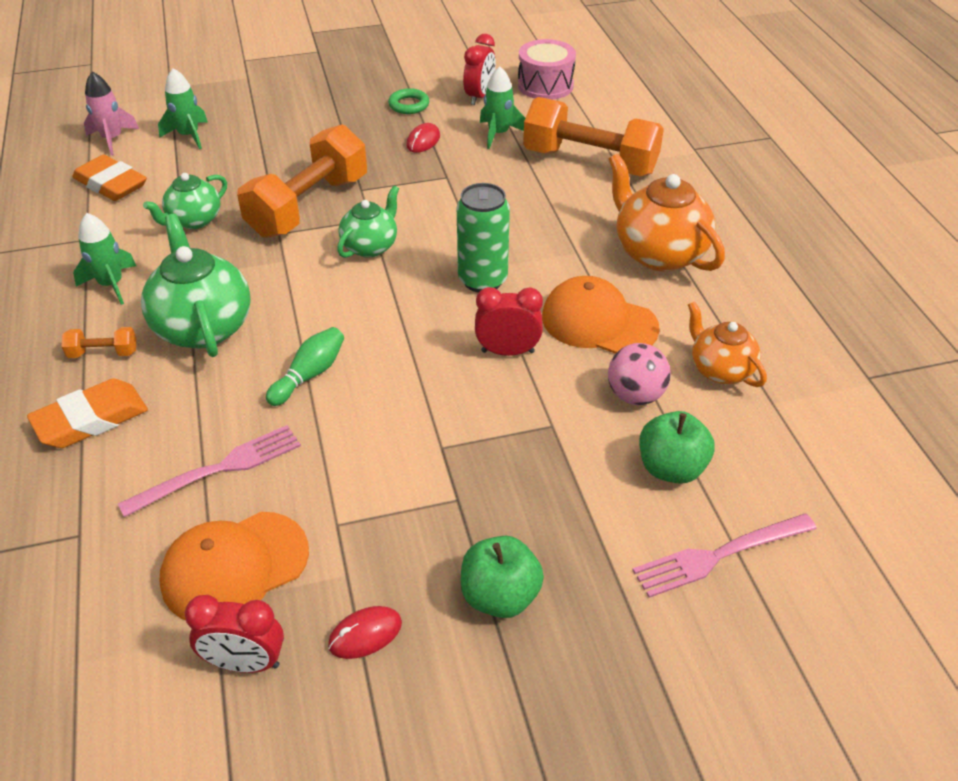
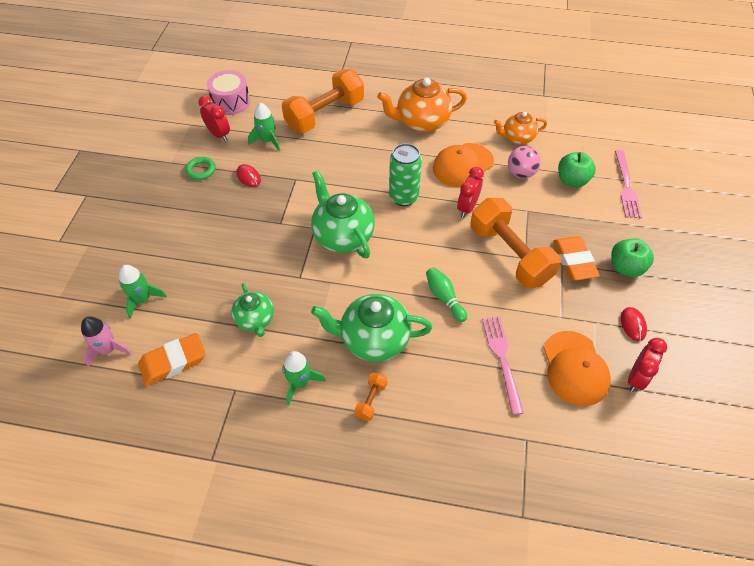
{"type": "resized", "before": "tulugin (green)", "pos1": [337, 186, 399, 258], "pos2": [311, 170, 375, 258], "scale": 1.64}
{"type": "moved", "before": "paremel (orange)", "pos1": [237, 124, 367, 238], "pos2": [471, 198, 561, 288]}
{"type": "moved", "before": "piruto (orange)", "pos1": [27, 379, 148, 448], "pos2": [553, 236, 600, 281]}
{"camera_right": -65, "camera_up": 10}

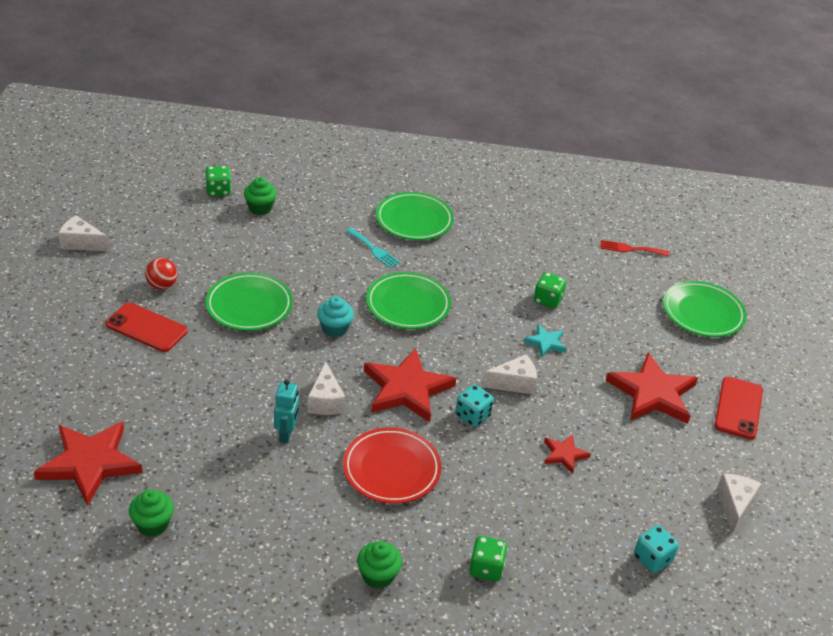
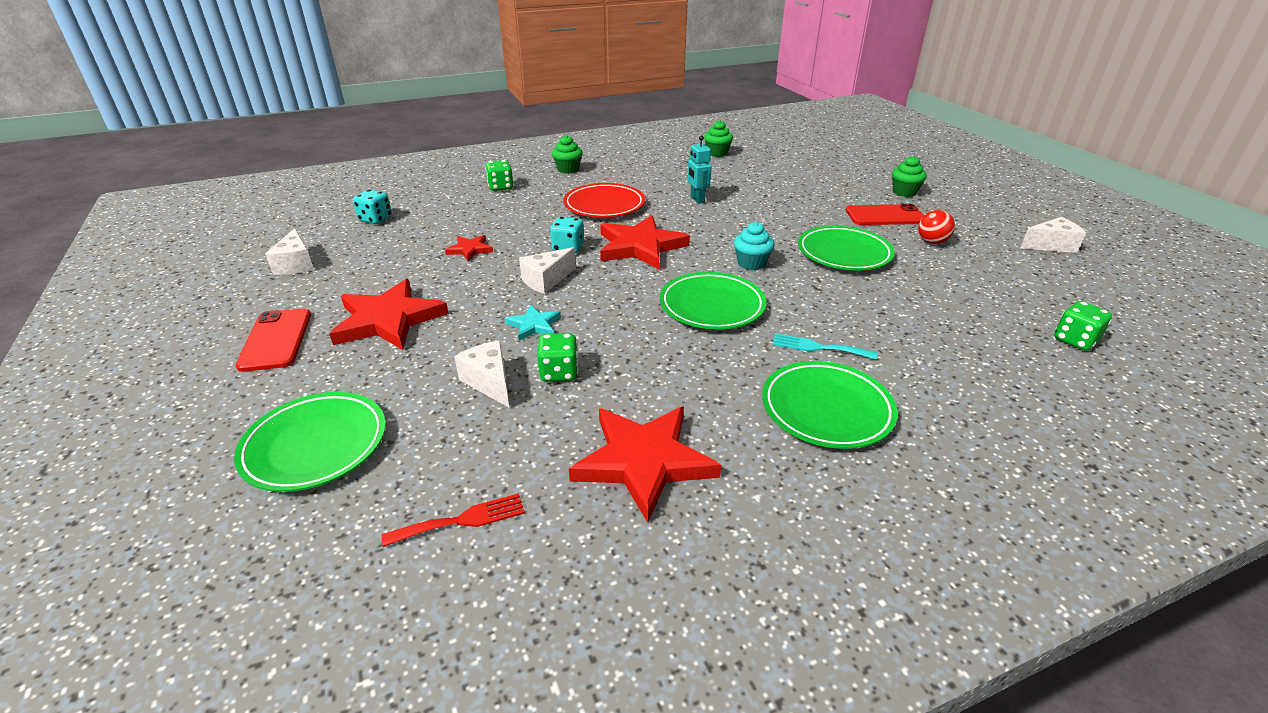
{"type": "moved", "before": "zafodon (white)", "pos1": [307, 362, 346, 415], "pos2": [454, 341, 509, 407]}
{"type": "moved", "before": "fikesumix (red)", "pos1": [34, 421, 143, 506], "pos2": [569, 407, 721, 523]}
{"type": "moved", "before": "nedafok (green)", "pos1": [244, 177, 277, 215], "pos2": [892, 156, 927, 197]}
{"camera_right": 155, "camera_up": -5}

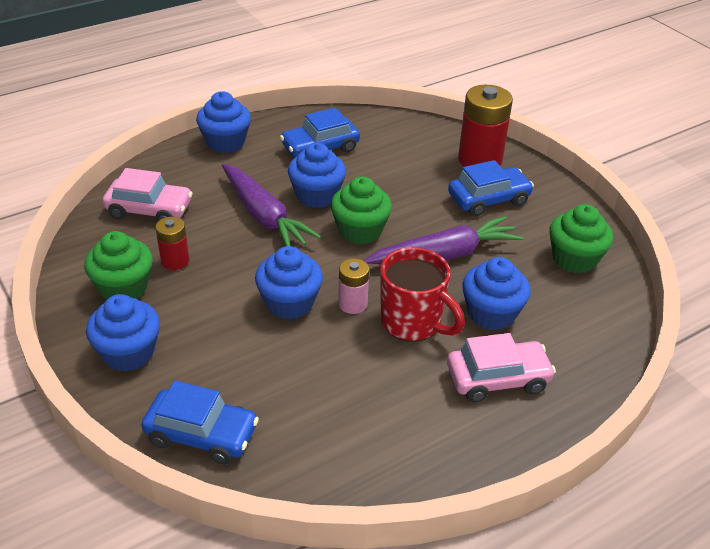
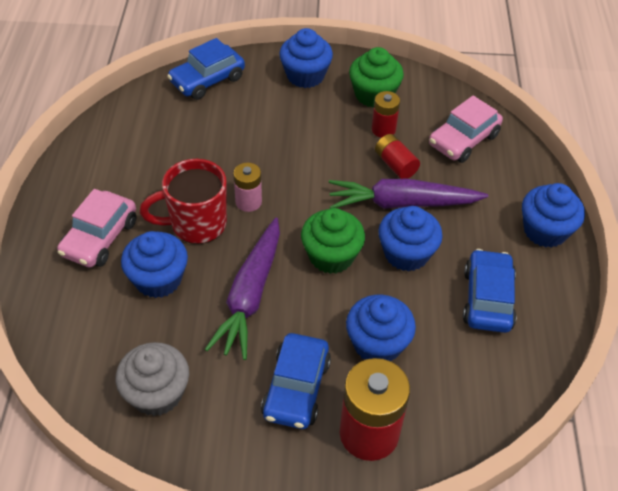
{"type": "recoloured", "before": "nedafok (green)", "after": "nedafok (grey)", "pos1": [549, 204, 613, 273], "pos2": [116, 342, 189, 416]}
{"type": "moved", "before": "nedafok (blue)", "pos1": [255, 246, 323, 319], "pos2": [346, 295, 416, 361]}
{"type": "added", "after": "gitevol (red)", "pos2": [375, 134, 420, 179]}
{"camera_right": 125, "camera_up": 10}

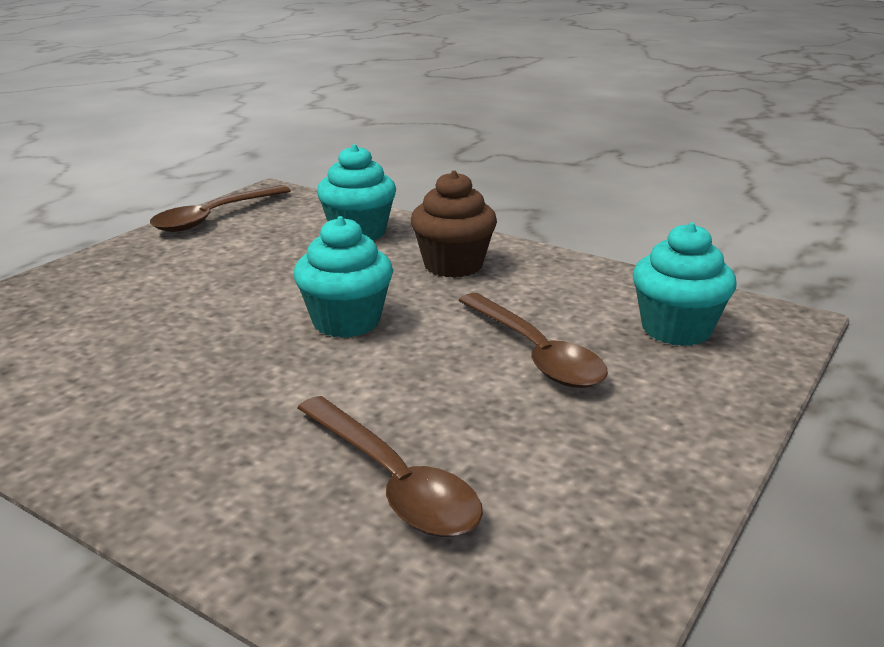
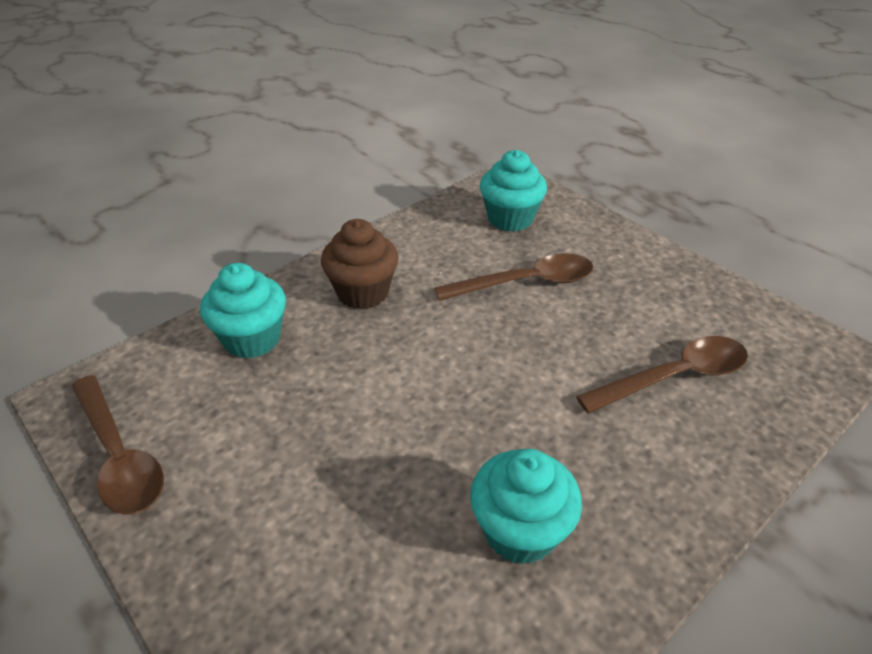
{"type": "moved", "before": "nedafok (turquoise)", "pos1": [294, 216, 393, 338], "pos2": [470, 449, 582, 565]}
{"camera_right": -75, "camera_up": 15}

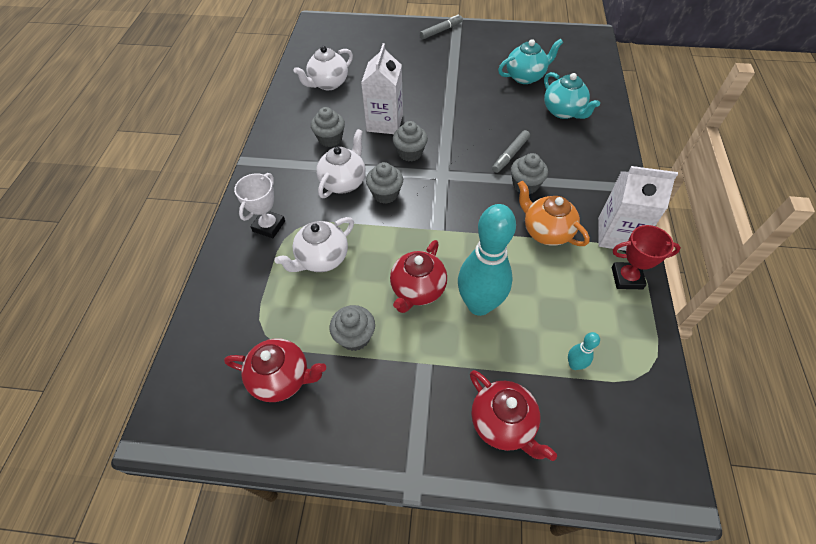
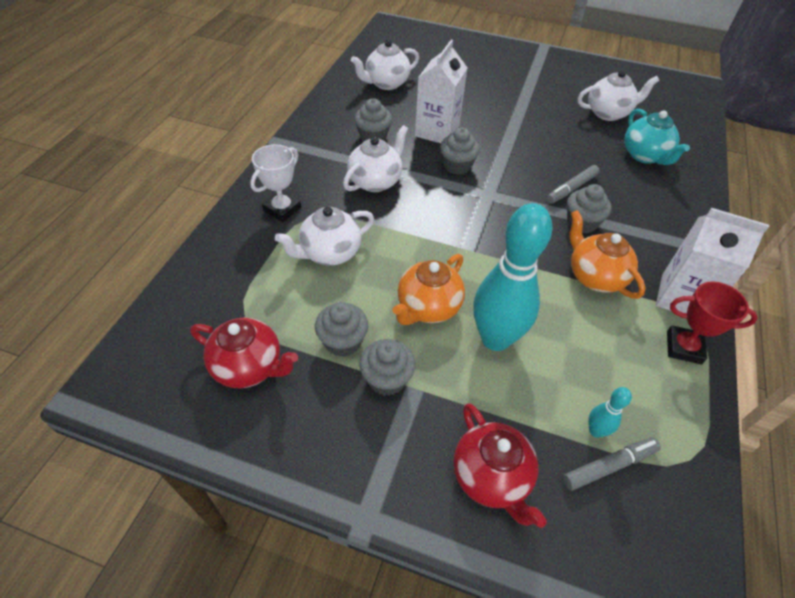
{"type": "moved", "before": "nedafok (grey)", "pos1": [366, 162, 403, 204], "pos2": [359, 339, 416, 396]}
{"type": "recoloured", "before": "tulugin (red)", "after": "tulugin (orange)", "pos1": [390, 240, 447, 313], "pos2": [393, 254, 465, 325]}
{"type": "moved", "before": "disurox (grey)", "pos1": [420, 14, 463, 39], "pos2": [563, 438, 661, 491]}
{"type": "recoloured", "before": "tulugin (turquoise)", "after": "tulugin (white)", "pos1": [498, 39, 563, 84], "pos2": [578, 70, 659, 121]}
{"camera_right": 10, "camera_up": -5}

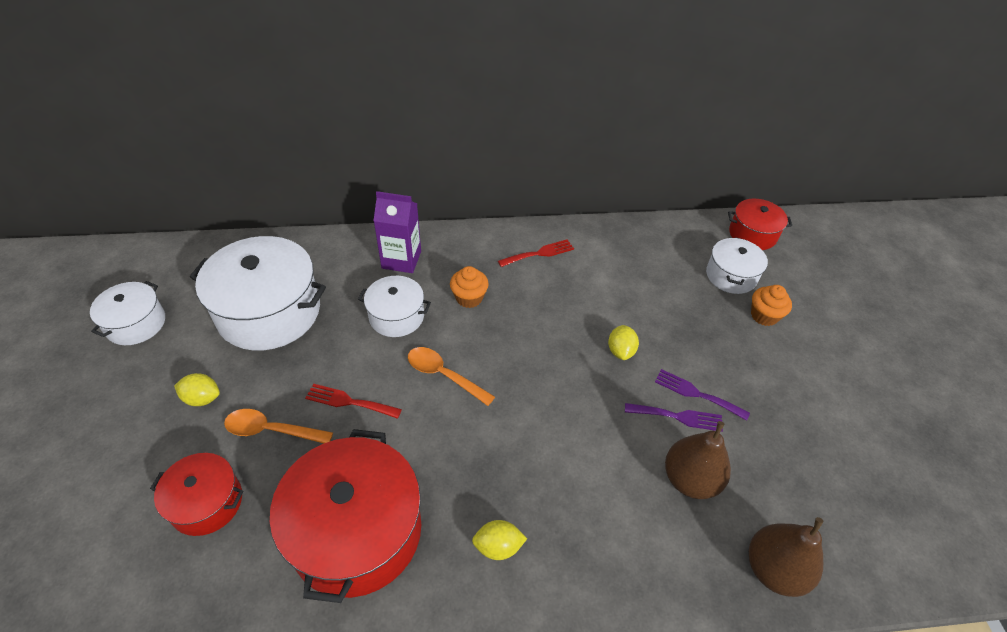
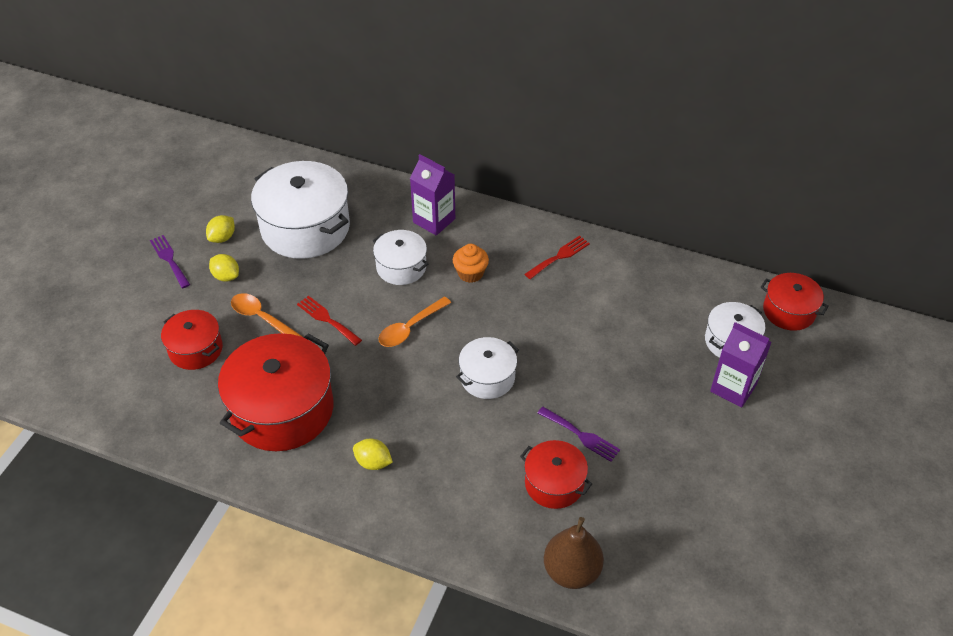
{"type": "moved", "before": "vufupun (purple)", "pos1": [655, 369, 750, 421], "pos2": [150, 235, 190, 288]}
{"type": "moved", "before": "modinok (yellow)", "pos1": [608, 325, 639, 360], "pos2": [206, 215, 235, 243]}
{"type": "turned", "before": "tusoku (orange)", "pos1": [408, 347, 495, 406], "pos2": [379, 297, 451, 347], "turn": -105}
{"type": "moved", "before": "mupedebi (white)", "pos1": [90, 281, 165, 345], "pos2": [456, 337, 519, 399]}
{"type": "replaced", "before": "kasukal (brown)", "after": "mupedebi (red)", "pos1": [665, 421, 731, 499], "pos2": [520, 440, 592, 509]}
{"type": "turned", "before": "vufupun (red)", "pos1": [498, 239, 574, 267], "pos2": [525, 236, 590, 279], "turn": -45}
{"type": "replaced", "before": "nedafok (orange)", "after": "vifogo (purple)", "pos1": [751, 285, 792, 326], "pos2": [710, 322, 772, 407]}
{"camera_right": 30, "camera_up": 0}

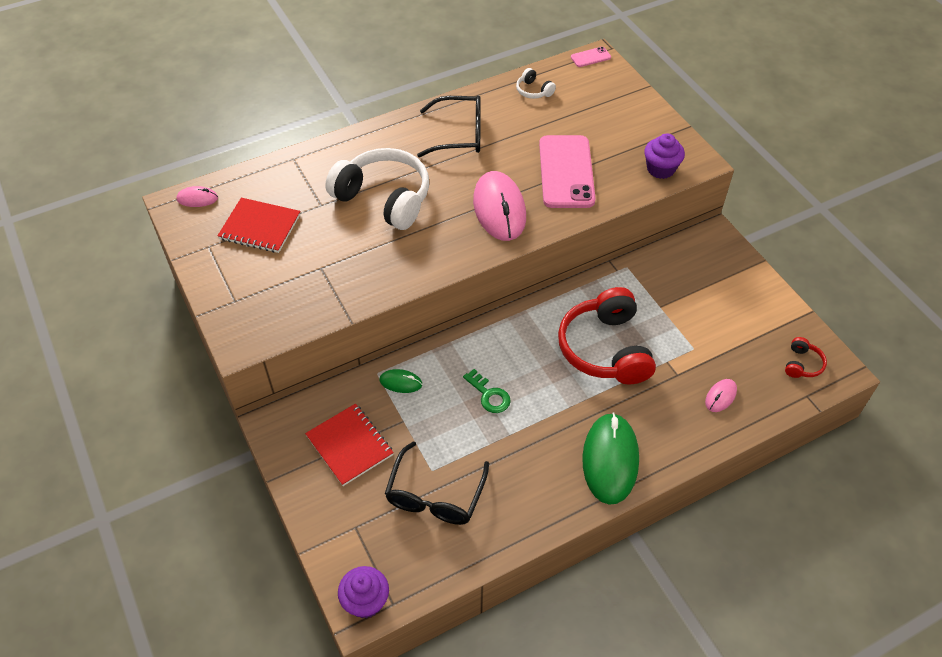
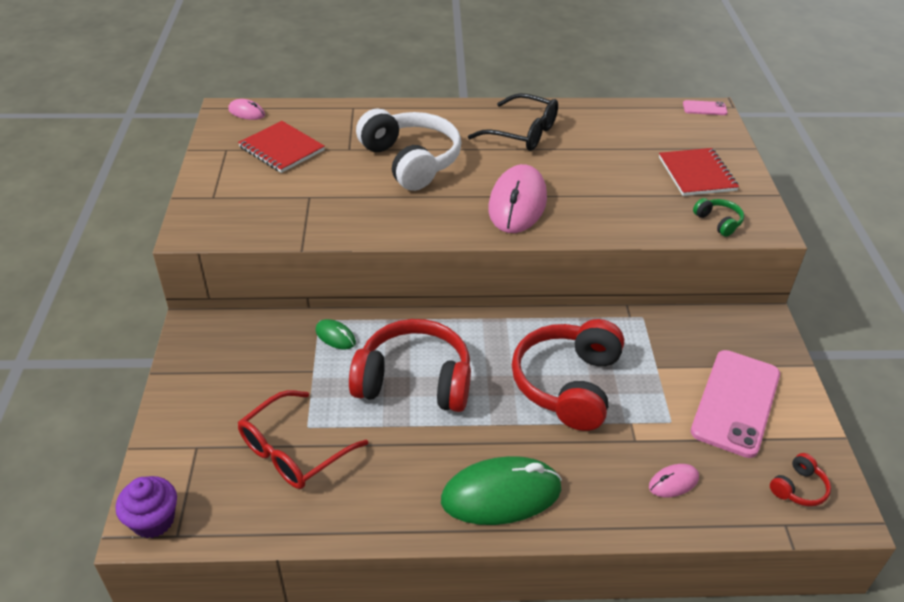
{"type": "recoloured", "before": "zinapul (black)", "after": "zinapul (red)", "pos1": [385, 441, 489, 525], "pos2": [238, 390, 368, 489]}
{"type": "replaced", "before": "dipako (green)", "after": "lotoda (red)", "pos1": [463, 369, 511, 413], "pos2": [349, 319, 471, 412]}
{"type": "turned", "before": "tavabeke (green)", "pos1": [582, 412, 639, 505], "pos2": [441, 456, 562, 525], "turn": 45}
{"type": "moved", "before": "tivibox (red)", "pos1": [305, 404, 394, 486], "pos2": [659, 148, 739, 196]}
{"type": "moved", "before": "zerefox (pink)", "pos1": [539, 135, 596, 208], "pos2": [691, 350, 780, 458]}
{"type": "replaced", "before": "nedafok (purple)", "after": "lotoda (green)", "pos1": [644, 133, 685, 179], "pos2": [693, 198, 744, 237]}
{"type": "removed", "before": "lotoda (white)", "pos1": [516, 68, 556, 99]}
{"camera_right": 25, "camera_up": -10}

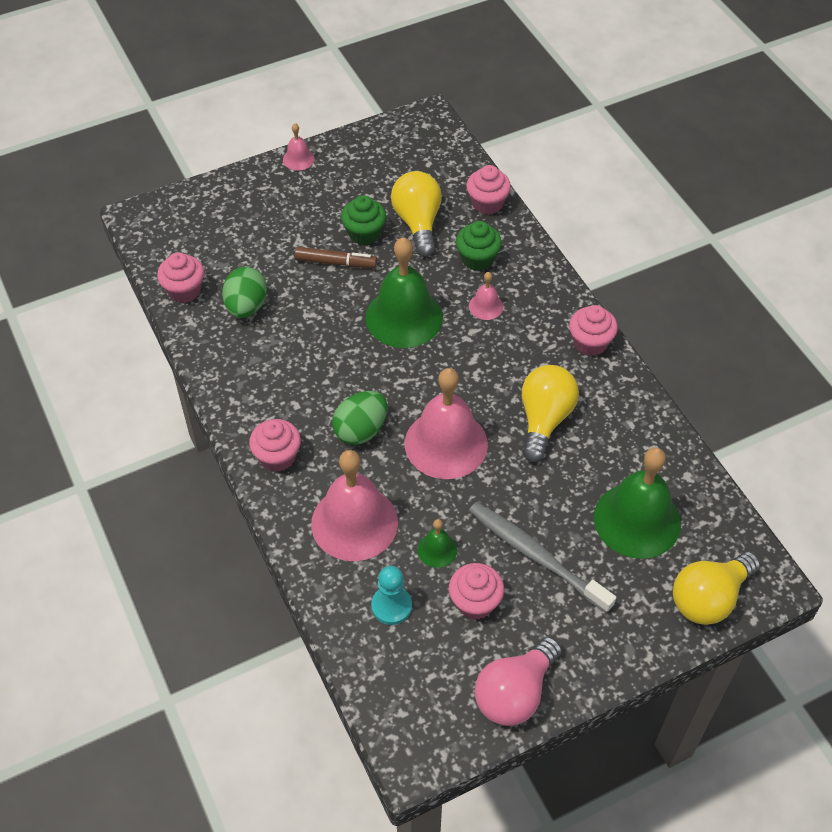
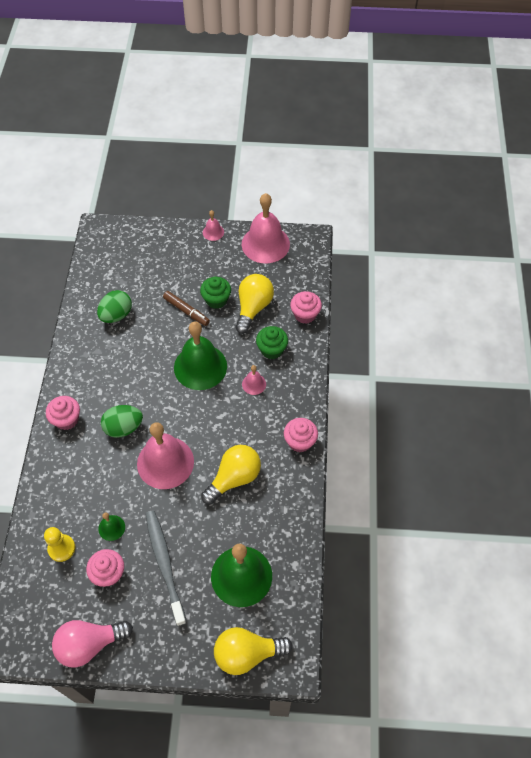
{"type": "recoloured", "before": "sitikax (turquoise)", "after": "sitikax (yellow)", "pos1": [371, 566, 412, 625], "pos2": [44, 527, 75, 562]}
{"type": "moved", "before": "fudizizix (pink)", "pos1": [311, 450, 398, 561], "pos2": [242, 193, 290, 263]}
{"type": "removed", "before": "nedafok (pink)", "pos1": [157, 252, 204, 303]}
{"camera_right": 30, "camera_up": 5}

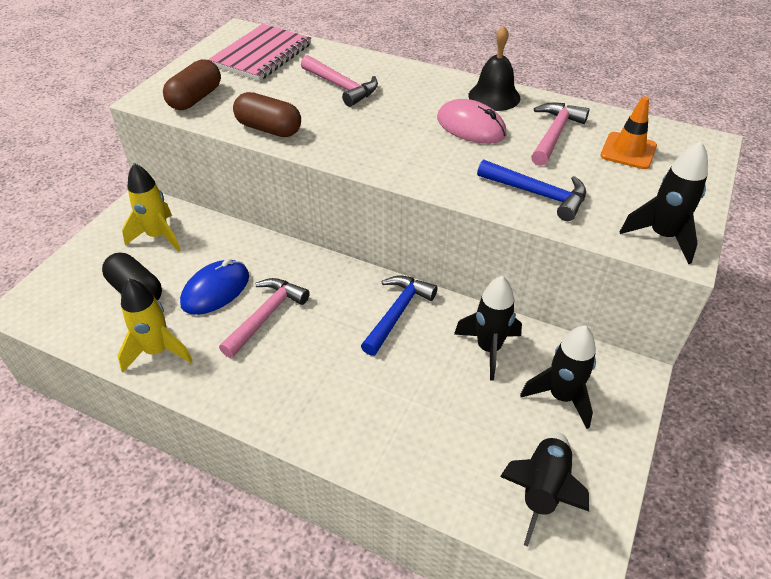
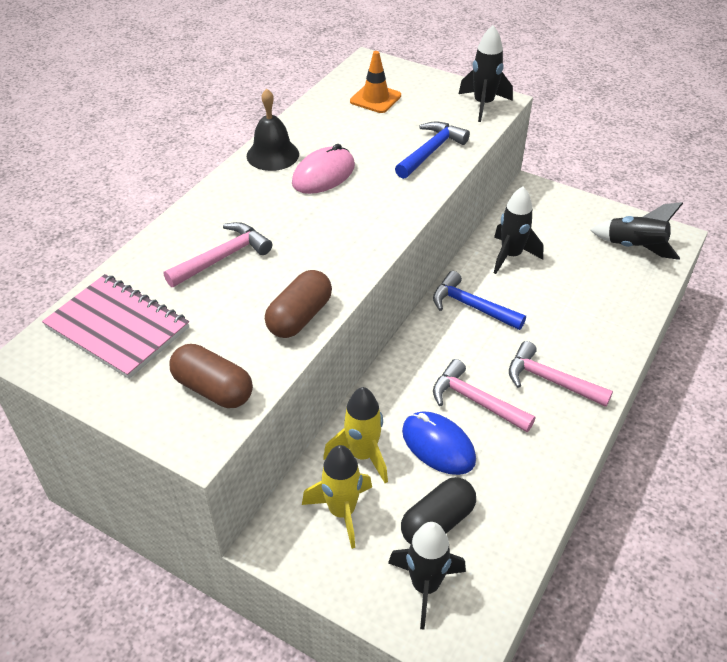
{"type": "moved", "before": "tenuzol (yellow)", "pos1": [118, 278, 193, 373], "pos2": [323, 387, 388, 483]}
{"type": "moved", "before": "tenuzol (black)", "pos1": [520, 325, 596, 429], "pos2": [388, 522, 466, 630]}
{"type": "moved", "before": "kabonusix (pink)", "pos1": [531, 102, 589, 166], "pos2": [509, 341, 613, 407]}
{"camera_right": -85, "camera_up": 0}

